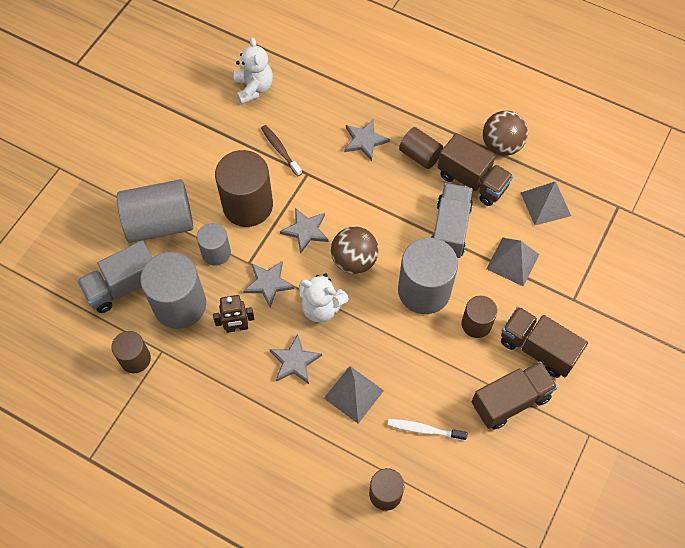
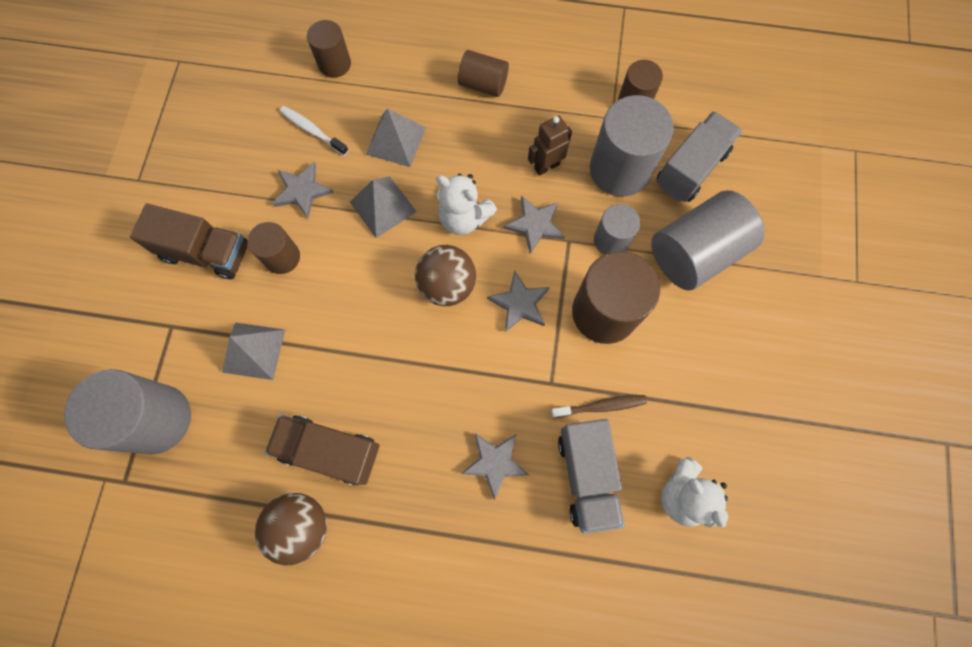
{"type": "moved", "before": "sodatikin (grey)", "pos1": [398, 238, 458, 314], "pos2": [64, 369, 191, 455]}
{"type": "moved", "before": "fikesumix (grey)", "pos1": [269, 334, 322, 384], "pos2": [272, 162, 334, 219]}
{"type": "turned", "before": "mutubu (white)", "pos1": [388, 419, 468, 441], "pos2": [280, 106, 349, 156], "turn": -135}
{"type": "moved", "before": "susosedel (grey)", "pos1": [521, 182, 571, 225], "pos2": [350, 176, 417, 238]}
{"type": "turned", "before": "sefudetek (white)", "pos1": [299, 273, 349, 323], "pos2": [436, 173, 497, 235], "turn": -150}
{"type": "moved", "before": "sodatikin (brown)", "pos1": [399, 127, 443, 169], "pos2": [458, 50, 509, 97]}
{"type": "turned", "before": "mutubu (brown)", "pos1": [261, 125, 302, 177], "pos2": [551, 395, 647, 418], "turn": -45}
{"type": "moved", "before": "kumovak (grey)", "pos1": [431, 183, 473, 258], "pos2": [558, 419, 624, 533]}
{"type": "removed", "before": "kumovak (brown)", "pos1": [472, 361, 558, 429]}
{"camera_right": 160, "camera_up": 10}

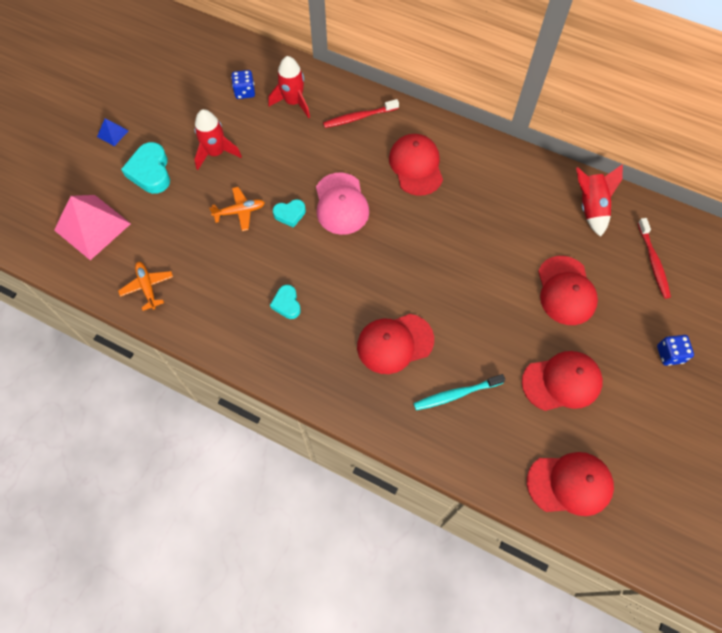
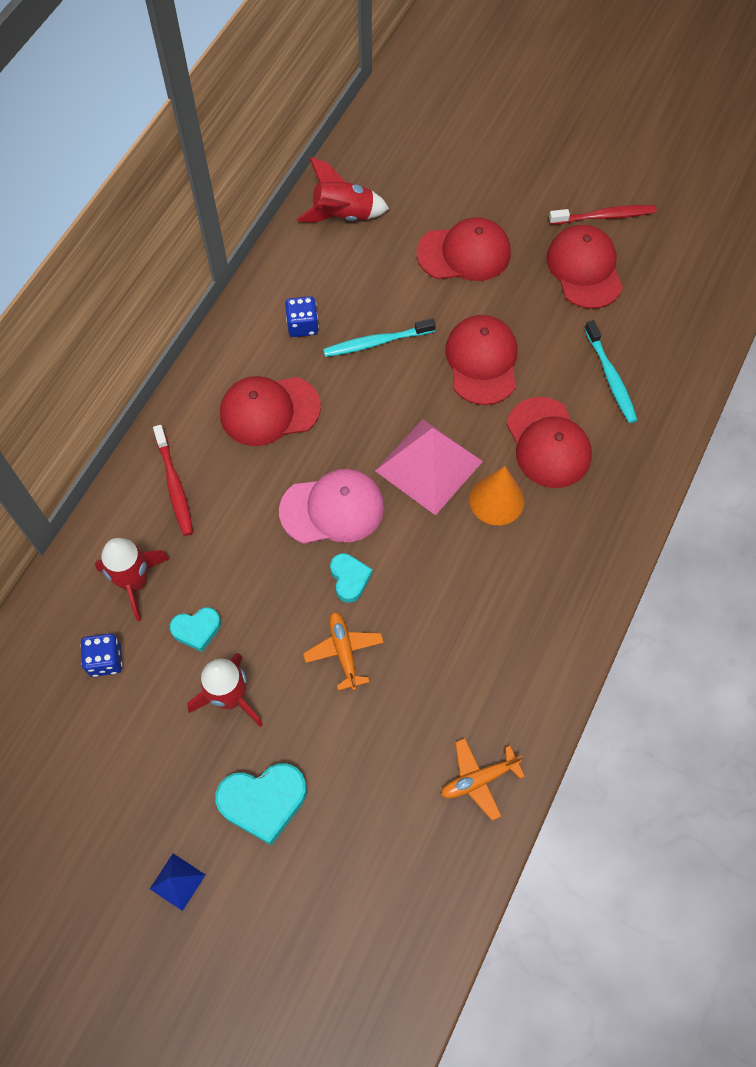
{"type": "moved", "before": "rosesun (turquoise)", "pos1": [270, 285, 301, 319], "pos2": [170, 607, 221, 652]}
{"type": "moved", "before": "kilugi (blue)", "pos1": [657, 335, 694, 366], "pos2": [285, 296, 319, 337]}
{"type": "added", "after": "mutubu (turquoise)", "pos2": [323, 318, 436, 357]}
{"type": "moved", "before": "susosedel (pink)", "pos1": [54, 195, 131, 260], "pos2": [375, 419, 483, 515]}
{"type": "moved", "before": "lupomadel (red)", "pos1": [527, 452, 614, 516], "pos2": [445, 315, 518, 405]}
{"type": "added", "after": "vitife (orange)", "pos2": [469, 466, 524, 525]}
{"type": "moved", "before": "mutubu (red)", "pos1": [638, 218, 671, 299], "pos2": [549, 205, 657, 225]}
{"camera_right": -90, "camera_up": 0}

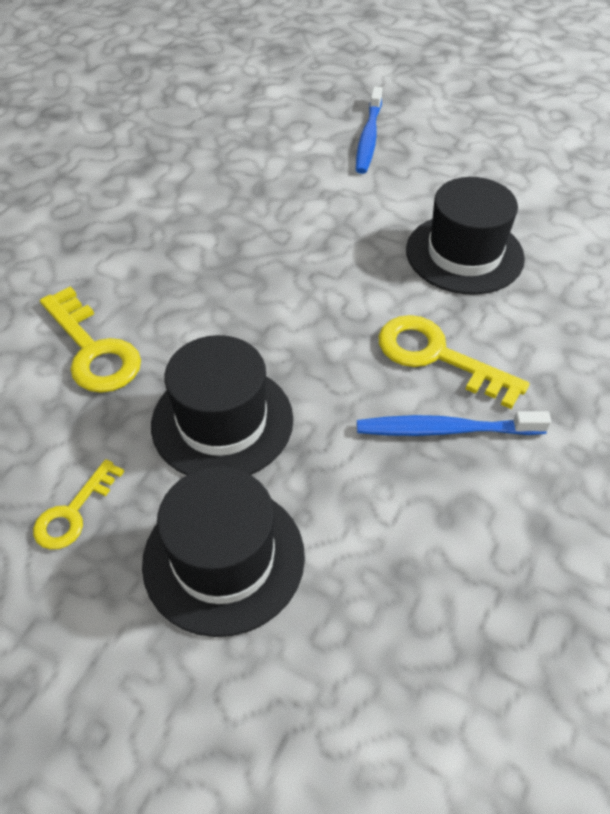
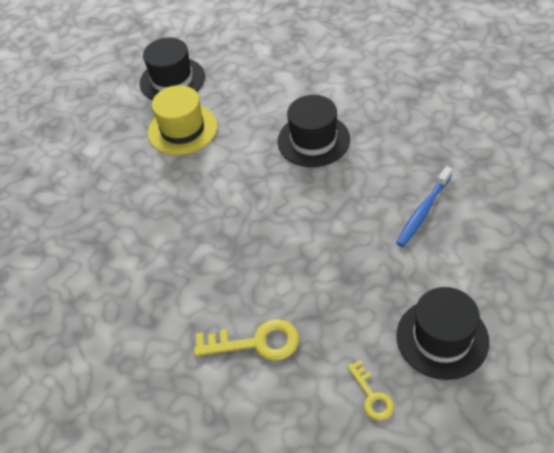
{"type": "moved", "before": "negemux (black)", "pos1": [151, 335, 293, 475], "pos2": [140, 37, 205, 100]}
{"type": "replaced", "before": "mutubu (blue)", "after": "negemux (yellow)", "pos1": [356, 86, 383, 174], "pos2": [148, 85, 218, 155]}
{"type": "removed", "before": "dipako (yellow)", "pos1": [378, 315, 529, 409]}
{"camera_right": -50, "camera_up": 0}

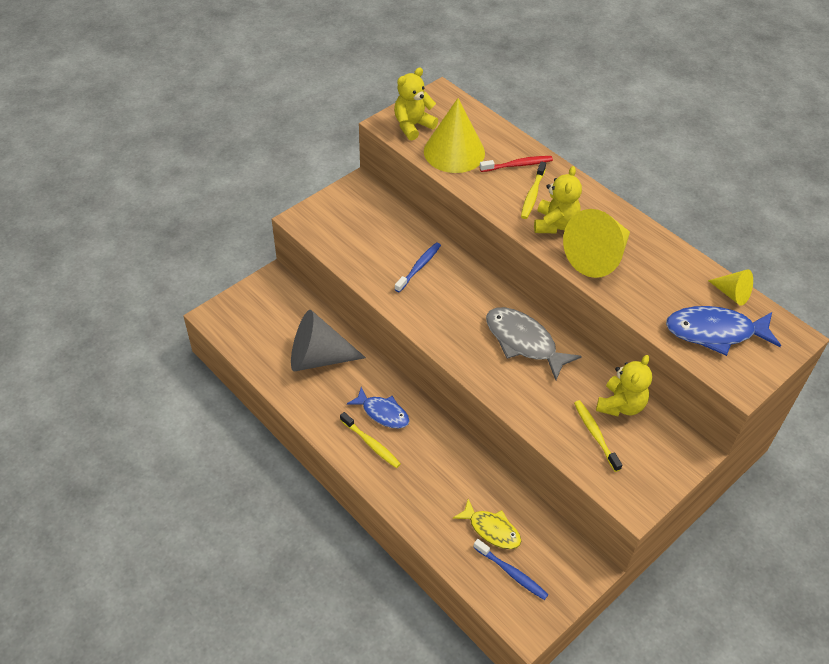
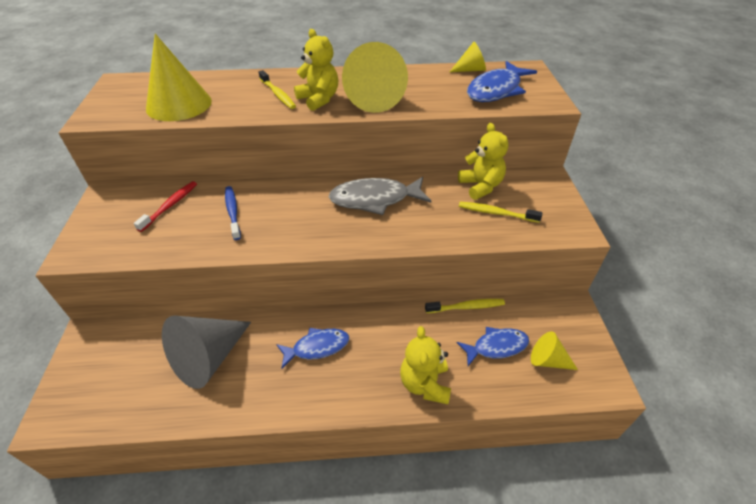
{"type": "moved", "before": "mutubu (red)", "pos1": [480, 156, 553, 172], "pos2": [134, 181, 197, 232]}
{"type": "moved", "before": "sefudetek (yellow)", "pos1": [394, 67, 438, 141], "pos2": [400, 326, 451, 404]}
{"type": "moved", "before": "mutubu (yellow)", "pos1": [340, 412, 401, 468], "pos2": [425, 299, 505, 313]}
{"type": "recoloured", "before": "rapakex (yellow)", "after": "rapakex (blue)", "pos1": [453, 499, 521, 549], "pos2": [457, 327, 529, 366]}
{"type": "replaced", "before": "mutubu (blue)", "after": "vitife (yellow)", "pos1": [473, 539, 549, 600], "pos2": [531, 332, 578, 370]}
{"camera_right": -50, "camera_up": -5}

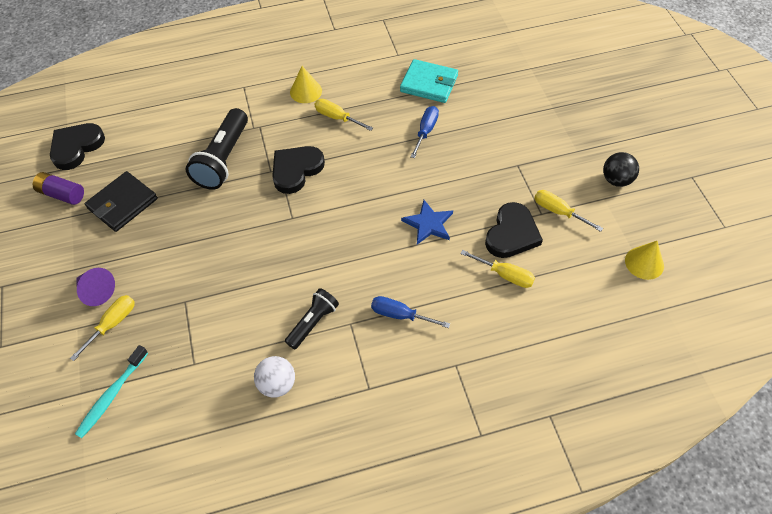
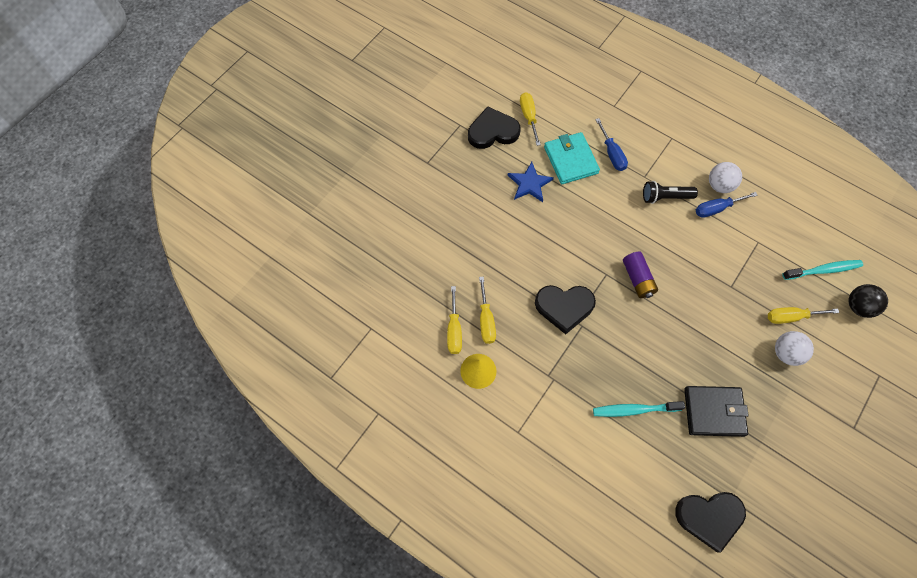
{"type": "moved", "before": "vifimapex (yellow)", "pos1": [534, 190, 603, 232], "pos2": [447, 286, 462, 354]}
{"type": "moved", "before": "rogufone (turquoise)", "pos1": [400, 59, 458, 103], "pos2": [544, 132, 600, 184]}
{"type": "added", "after": "mutubu (turquoise)", "pos2": [593, 401, 685, 417]}
{"type": "moved", "before": "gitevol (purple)", "pos1": [33, 172, 84, 205], "pos2": [623, 251, 658, 298]}
{"type": "moved", "before": "vifimapex (blue)", "pos1": [410, 106, 439, 158], "pos2": [696, 192, 758, 218]}
{"type": "replaced", "before": "vitife (purple)", "after": "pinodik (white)", "pos1": [77, 268, 115, 306], "pos2": [775, 331, 814, 366]}
{"type": "moved", "before": "pinodik (black)", "pos1": [603, 152, 639, 187], "pos2": [849, 284, 888, 318]}
{"type": "removed", "before": "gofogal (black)", "pos1": [186, 108, 248, 190]}
{"type": "removed", "before": "vitife (yellow)", "pos1": [625, 241, 664, 280]}
{"camera_right": -130, "camera_up": 10}

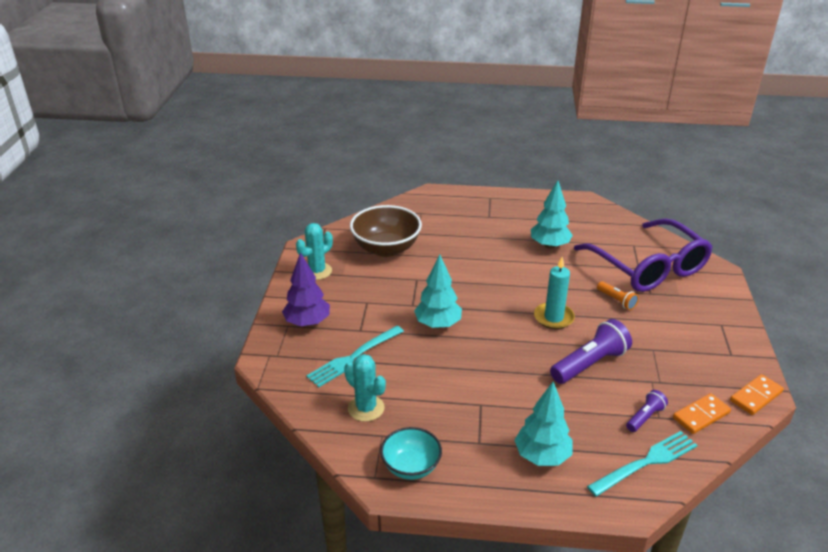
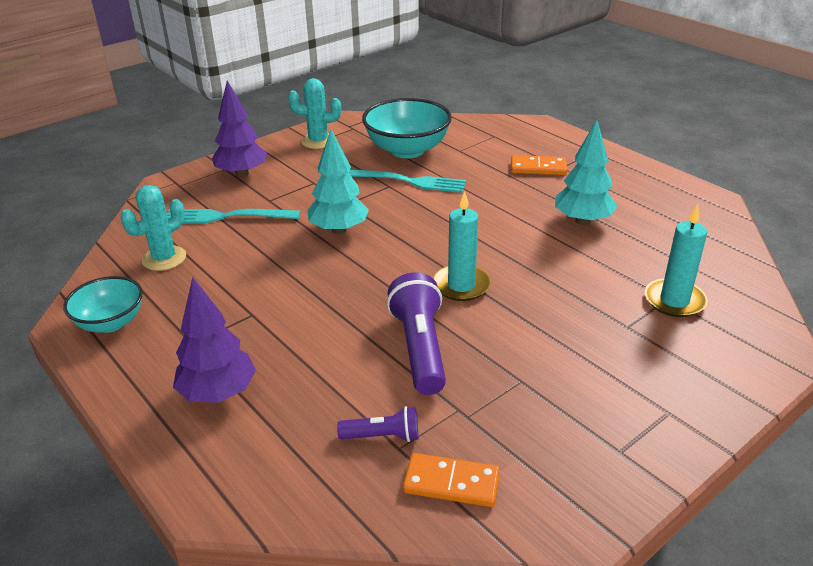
{"type": "turned", "before": "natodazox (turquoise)", "pos1": [344, 354, 386, 422], "pos2": [121, 185, 186, 271], "turn": 45}
{"type": "recoloured", "before": "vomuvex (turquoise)", "after": "vomuvex (purple)", "pos1": [515, 382, 572, 466], "pos2": [173, 277, 256, 403]}
{"type": "moved", "before": "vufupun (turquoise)", "pos1": [587, 431, 698, 497], "pos2": [349, 169, 466, 193]}
{"type": "recoloured", "before": "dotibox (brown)", "after": "dotibox (turquoise)", "pos1": [350, 205, 422, 257], "pos2": [362, 98, 452, 158]}
{"type": "turned", "before": "gofogal (purple)", "pos1": [550, 319, 632, 384], "pos2": [387, 272, 446, 395], "turn": -105}
{"type": "moved", "before": "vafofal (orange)", "pos1": [730, 374, 784, 415], "pos2": [511, 155, 567, 175]}
{"type": "replaced", "before": "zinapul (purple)", "after": "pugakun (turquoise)", "pos1": [574, 219, 713, 292], "pos2": [645, 204, 708, 317]}
{"type": "removed", "before": "gofogal (orange)", "pos1": [597, 281, 639, 310]}
{"camera_right": 45, "camera_up": 0}

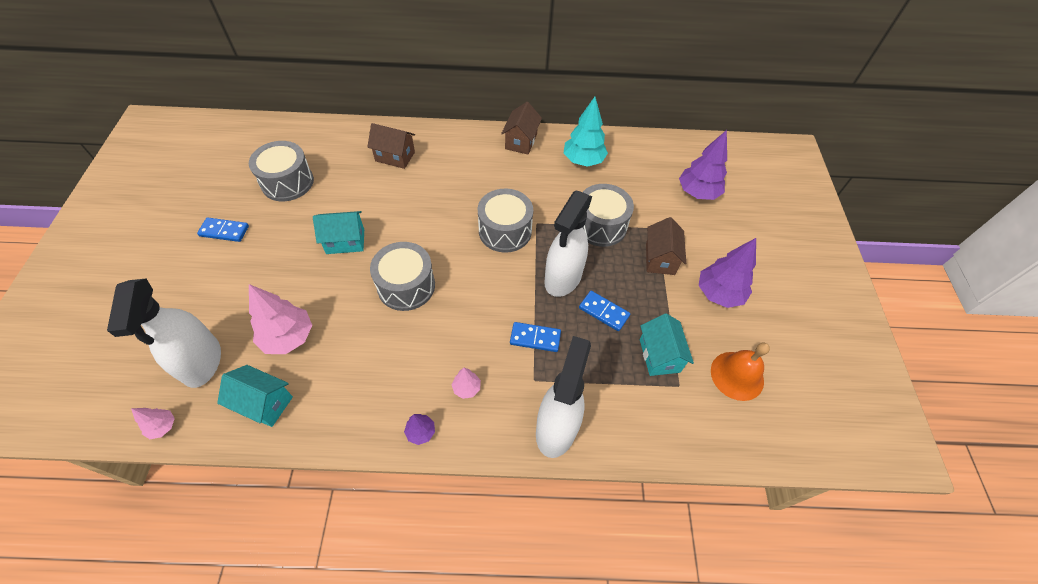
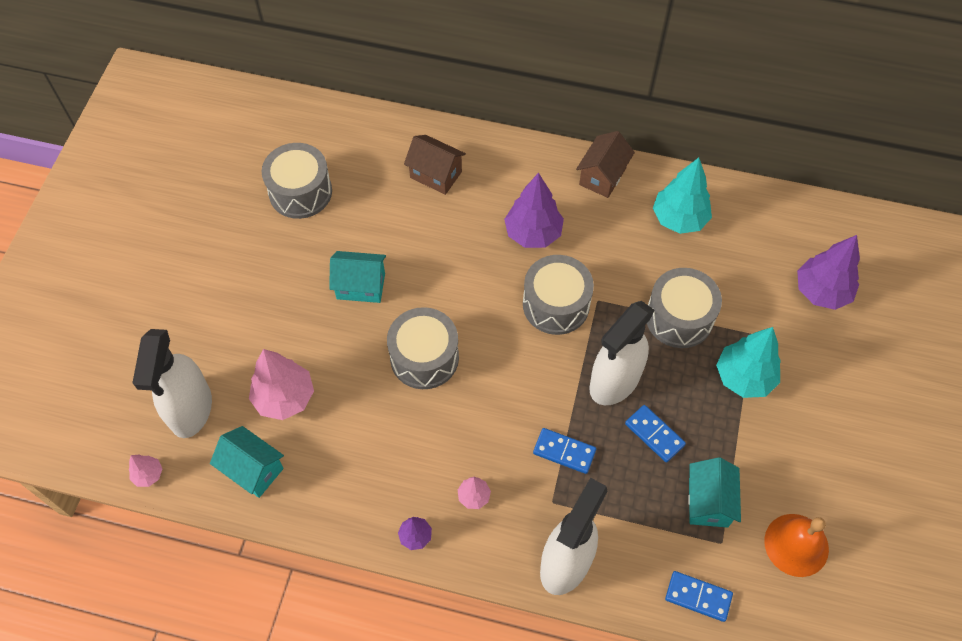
{"type": "moved", "before": "vomuvex (purple)", "pos1": [699, 238, 756, 308], "pos2": [504, 173, 564, 248]}
{"type": "moved", "before": "vafofal (blue)", "pos1": [197, 218, 249, 242], "pos2": [665, 571, 733, 622]}
{"type": "replaced", "before": "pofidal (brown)", "after": "vomuvex (turquoise)", "pos1": [646, 217, 686, 275], "pos2": [716, 327, 781, 398]}
{"camera_right": 15, "camera_up": 5}

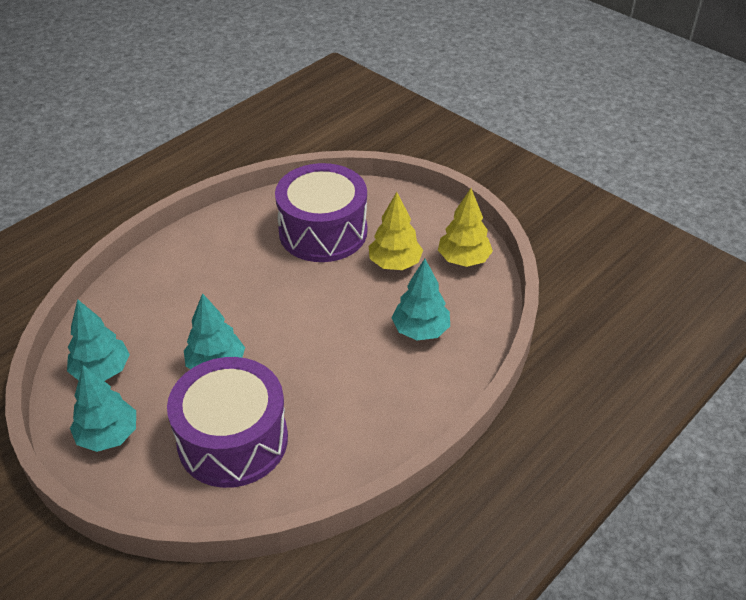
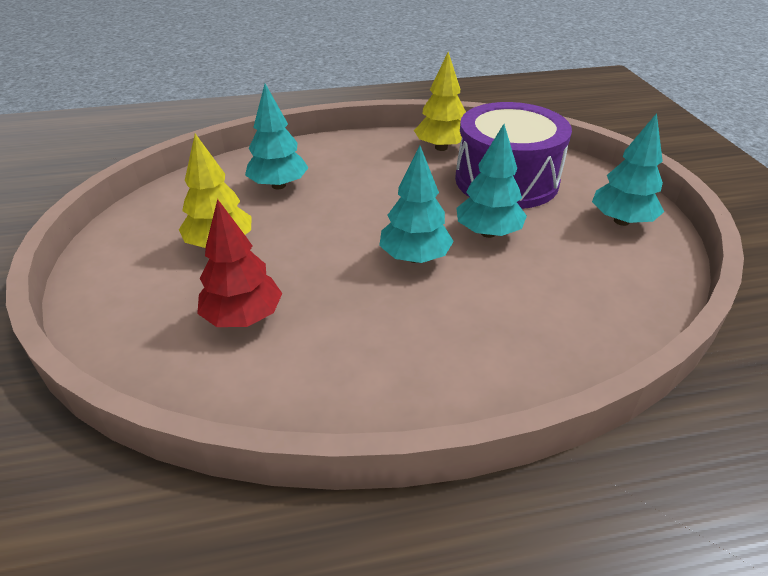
{"type": "replaced", "before": "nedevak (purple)", "after": "vomuvex (red)", "pos1": [275, 163, 367, 262], "pos2": [197, 199, 282, 327]}
{"type": "moved", "before": "vomuvex (turquoise)", "pos1": [67, 299, 130, 381], "pos2": [379, 146, 454, 263]}
{"type": "moved", "before": "vomuvex (yellow)", "pos1": [438, 188, 493, 267], "pos2": [414, 52, 466, 151]}
{"camera_right": -145, "camera_up": -5}

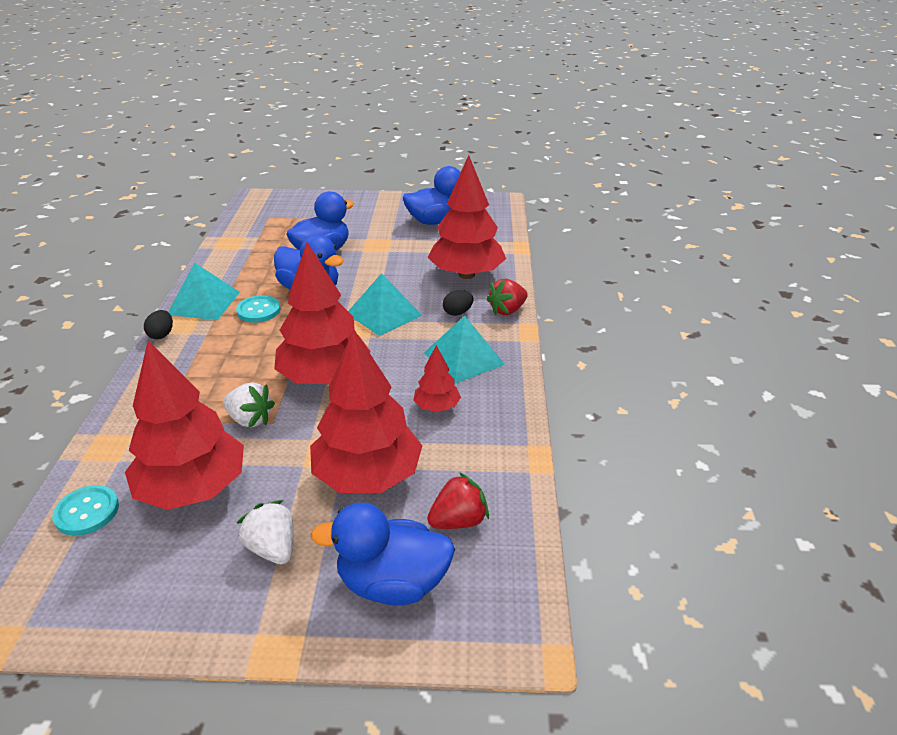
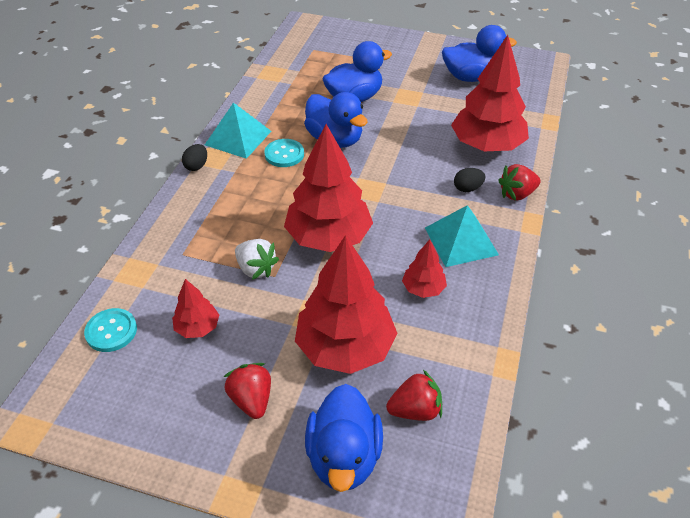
{"type": "resized", "before": "vomuvex (red)", "pos1": [125, 341, 244, 510], "pos2": [172, 279, 219, 338], "scale": 0.48}
{"type": "recoloured", "before": "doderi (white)", "after": "doderi (red)", "pos1": [237, 500, 294, 564], "pos2": [224, 363, 271, 419]}
{"type": "turned", "before": "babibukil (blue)", "pos1": [311, 502, 455, 605], "pos2": [305, 384, 383, 492], "turn": -105}
{"type": "removed", "before": "susosedel (turquoise)", "pos1": [348, 273, 422, 336]}
{"camera_right": 15, "camera_up": 10}

